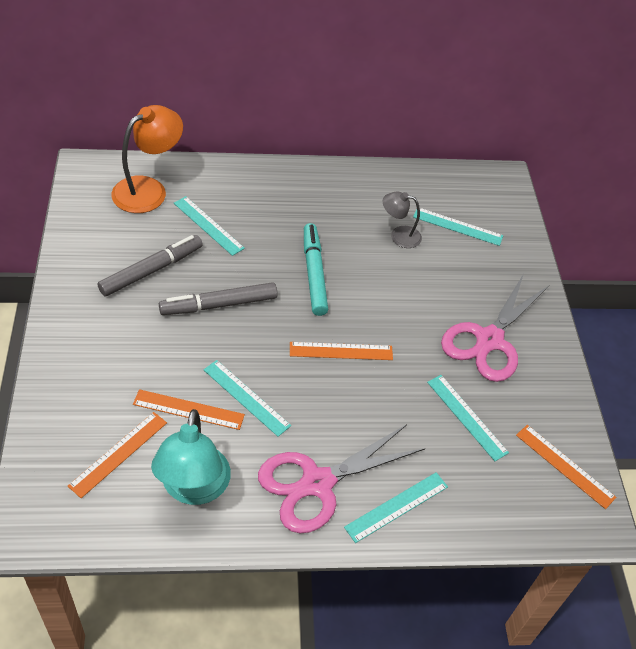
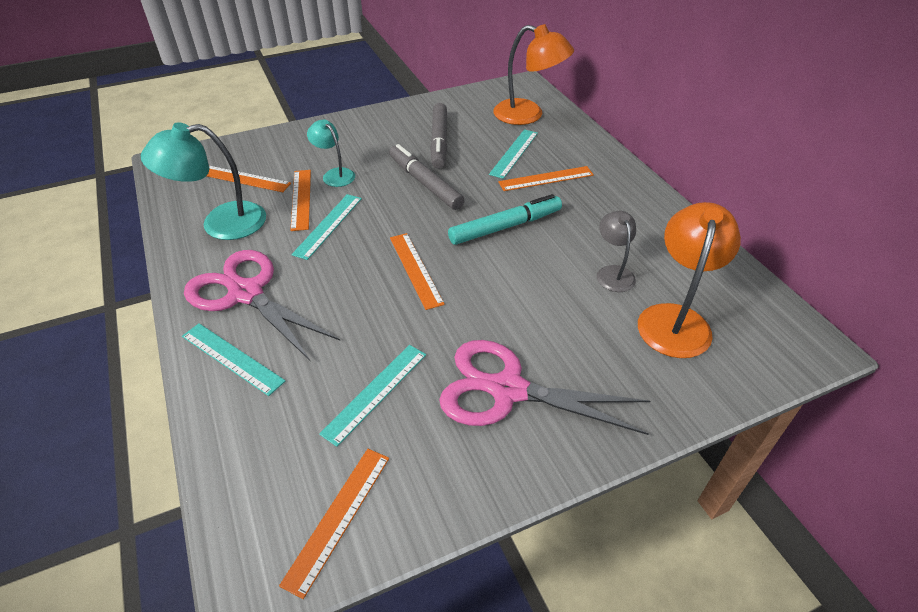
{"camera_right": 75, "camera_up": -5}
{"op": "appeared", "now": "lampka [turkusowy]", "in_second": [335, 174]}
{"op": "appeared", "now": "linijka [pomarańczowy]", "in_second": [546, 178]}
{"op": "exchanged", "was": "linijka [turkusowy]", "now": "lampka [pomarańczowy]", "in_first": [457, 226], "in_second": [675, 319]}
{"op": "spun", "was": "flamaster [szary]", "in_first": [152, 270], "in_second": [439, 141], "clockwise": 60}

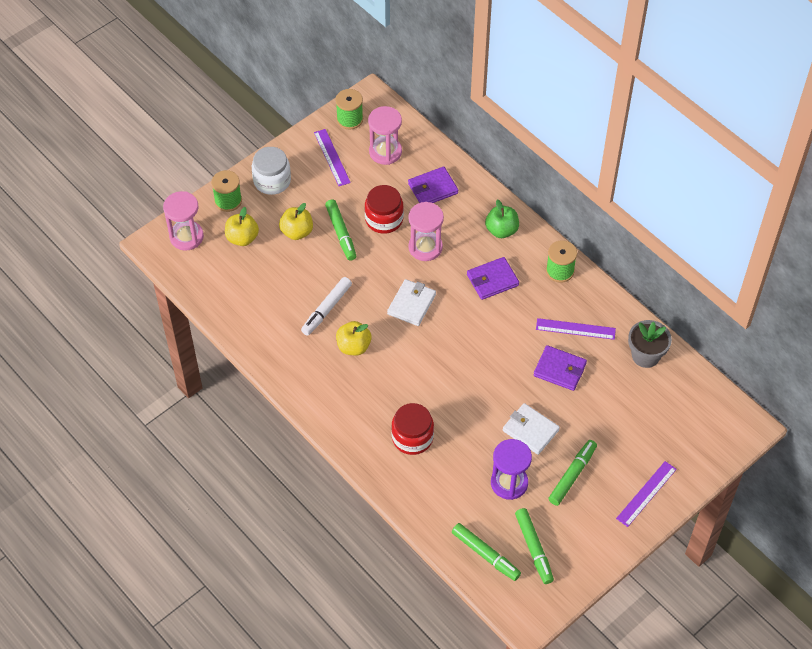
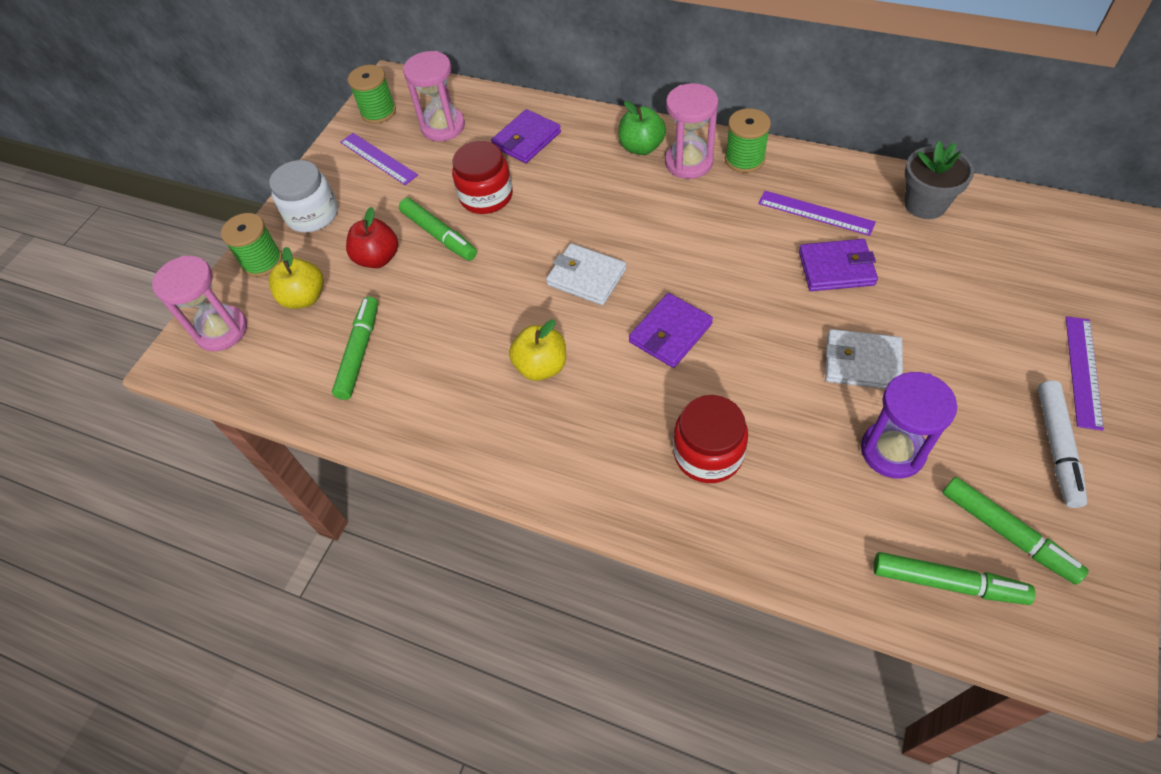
{"camera_right": -20, "camera_up": 0}
{"op": "relocated", "was": "flamaster [biały]", "in_first": [326, 309], "in_second": [1056, 447]}
{"op": "relocated", "was": "klepsydra [różowy]", "in_first": [425, 247], "in_second": [688, 162]}
{"op": "relocated", "was": "portfel [fioletowy]", "in_first": [492, 280], "in_second": [670, 333]}
{"op": "relocated", "was": "flamaster [zielony]", "in_first": [572, 475], "in_second": [359, 352]}
{"op": "colour", "was": "jabłko [żółty]", "now": "jabłko [czerwony]", "in_first": [297, 232], "in_second": [378, 258]}
{"op": "spun", "was": "portfel [biały]", "in_first": [411, 304], "in_second": [586, 277], "clockwise": -60}
{"op": "spun", "was": "linijka [fioletowy]", "in_first": [575, 329], "in_second": [815, 213], "clockwise": 45}

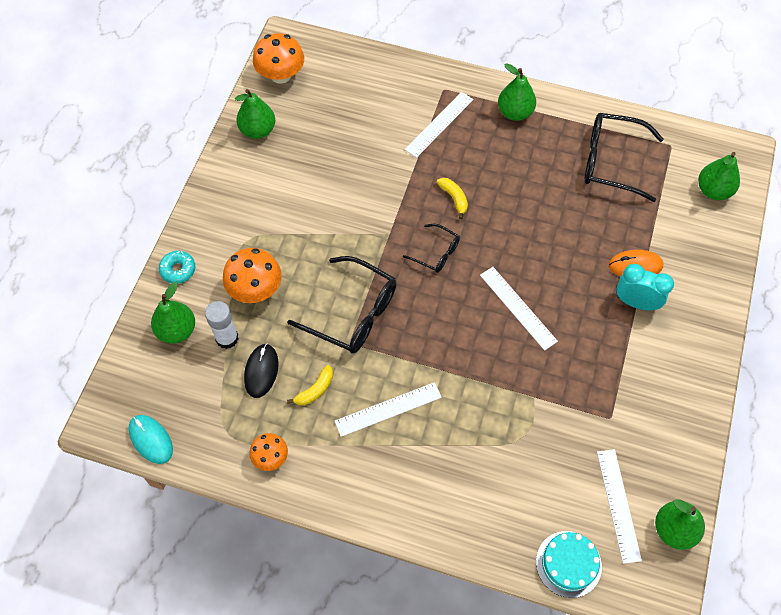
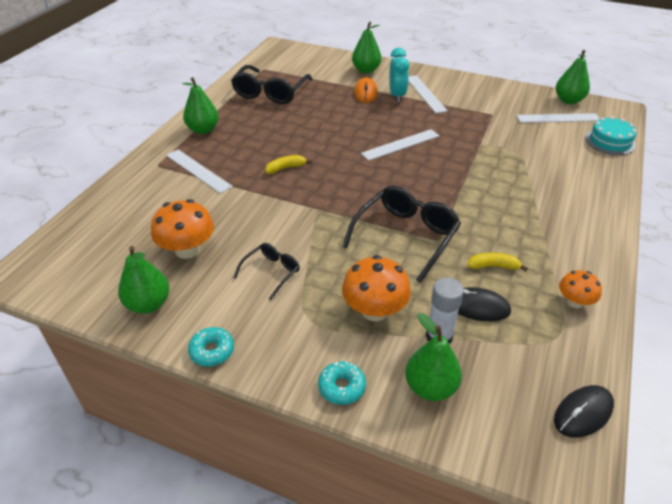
{"camera_right": -85, "camera_up": -20}
{"op": "appeared", "now": "donut [turkusowy]", "in_second": [212, 351]}
{"op": "relocated", "was": "grzyb [pomarańczowy]", "in_first": [281, 75], "in_second": [187, 250]}
{"op": "relocated", "was": "linijka [biały]", "in_first": [388, 409], "in_second": [425, 93]}
{"op": "relocated", "was": "okulary [czarny]", "in_first": [436, 253], "in_second": [271, 272]}
{"op": "relocated", "was": "gruszka [zielony]", "in_first": [713, 190], "in_second": [366, 70]}
{"op": "colour", "was": "myszka [turkusowy]", "now": "myszka [czarny]", "in_first": [151, 440], "in_second": [583, 413]}
{"op": "spun", "was": "banan [żółty]", "in_first": [315, 390], "in_second": [493, 266], "clockwise": -45}
{"op": "spun", "was": "budzik [turkusowy]", "in_first": [636, 302], "in_second": [397, 96], "clockwise": 150}

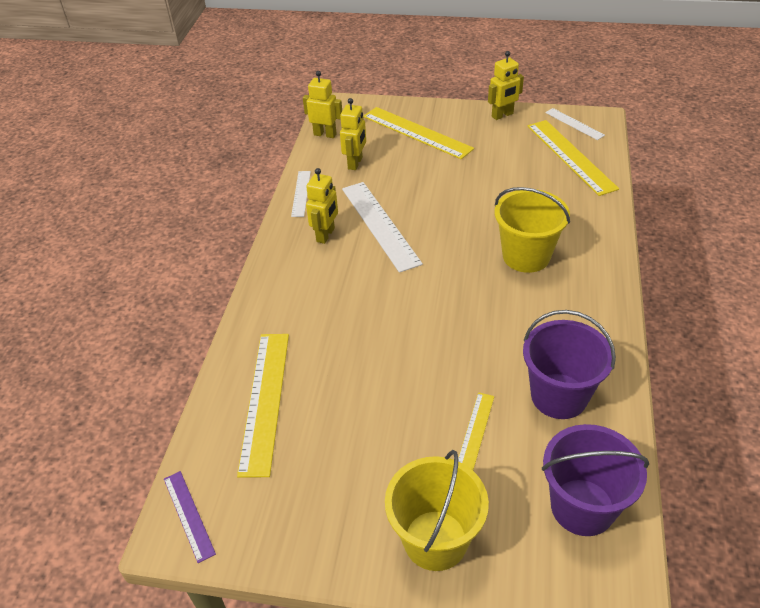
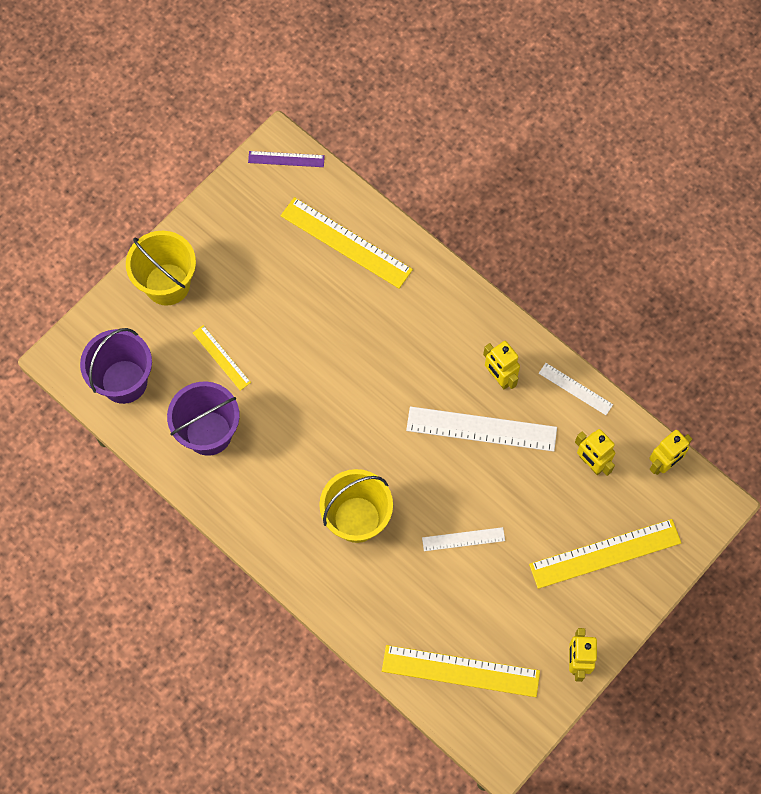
{"camera_right": 120, "camera_up": 25}
{"op": "relocated", "was": "linijka [biały]", "in_first": [574, 124], "in_second": [463, 539]}

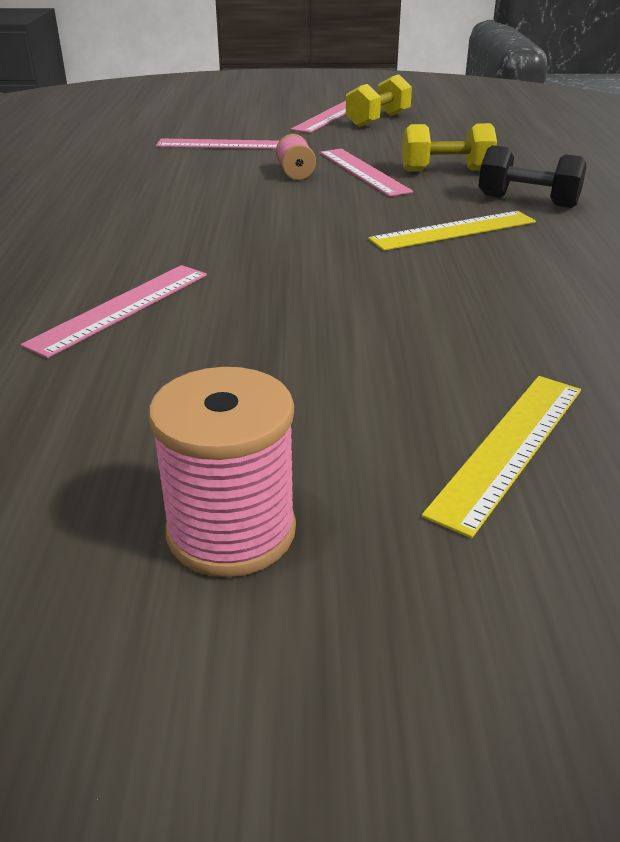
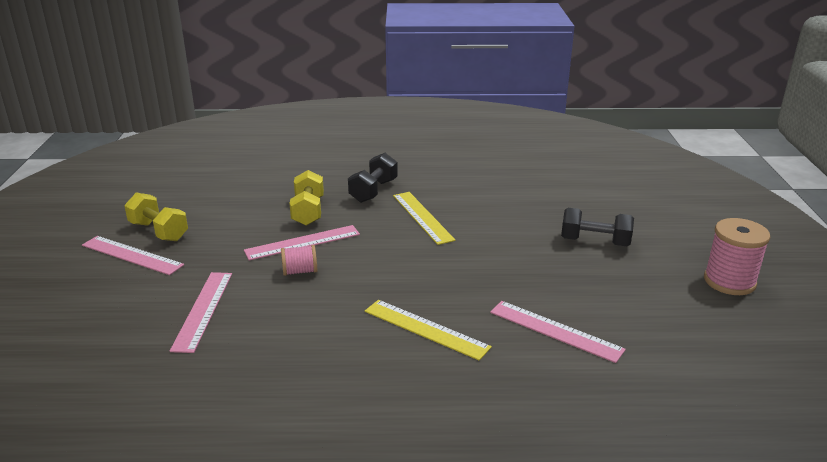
{"camera_right": -90, "camera_up": -5}
{"op": "appeared", "now": "hantel [czarny]", "in_second": [595, 242]}
{"op": "relocated", "was": "linijka [żółty]", "in_first": [509, 448], "in_second": [426, 329]}

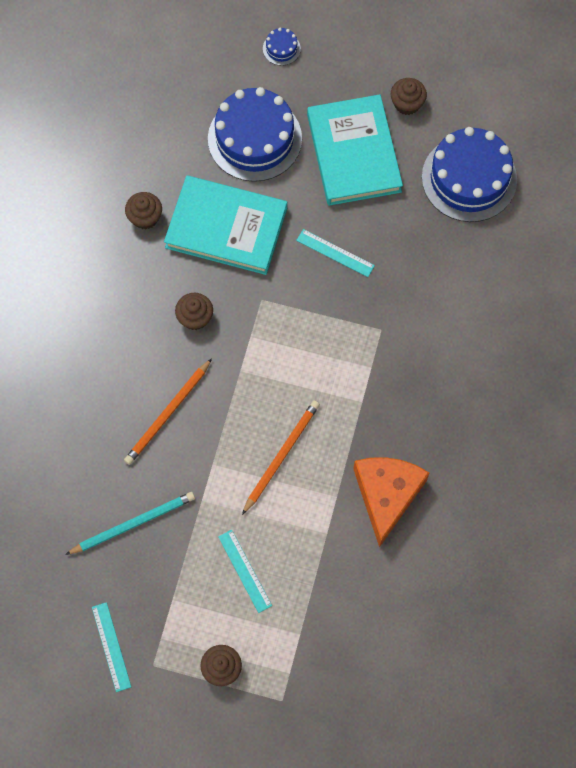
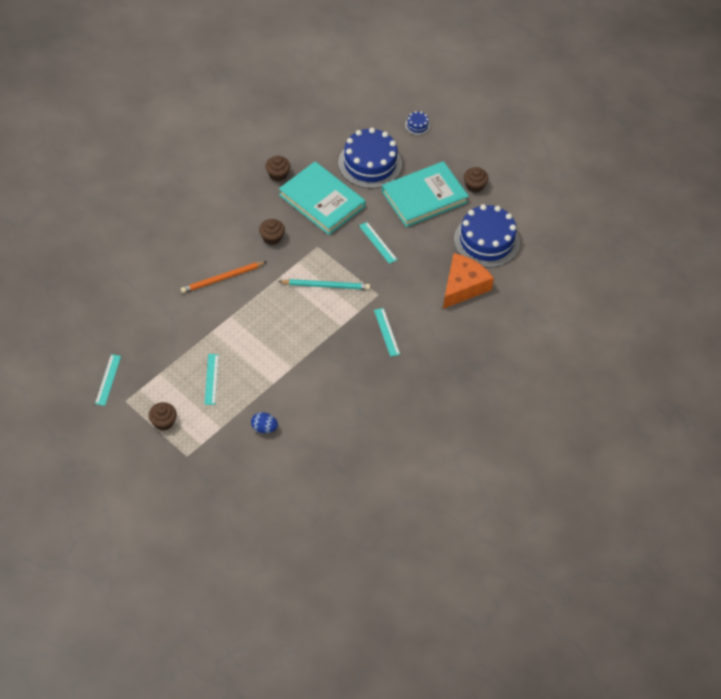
{"camera_right": 25, "camera_up": -15}
{"op": "missing", "was": "ołówek [pomarańczowy]", "in_first": [281, 456]}
{"op": "appeared", "now": "jajko [niebieski]", "in_second": [264, 428]}
{"op": "appeared", "now": "linijka [turkusowy]", "in_second": [387, 332]}
{"op": "relocated", "was": "ołówek [turkusowy]", "in_first": [133, 524], "in_second": [326, 286]}
{"op": "relocated", "was": "ser [pomarańczowy]", "in_first": [387, 495], "in_second": [463, 286]}
{"op": "spun", "was": "książka [turkusowy]", "in_first": [353, 153], "in_second": [424, 197], "clockwise": 45}

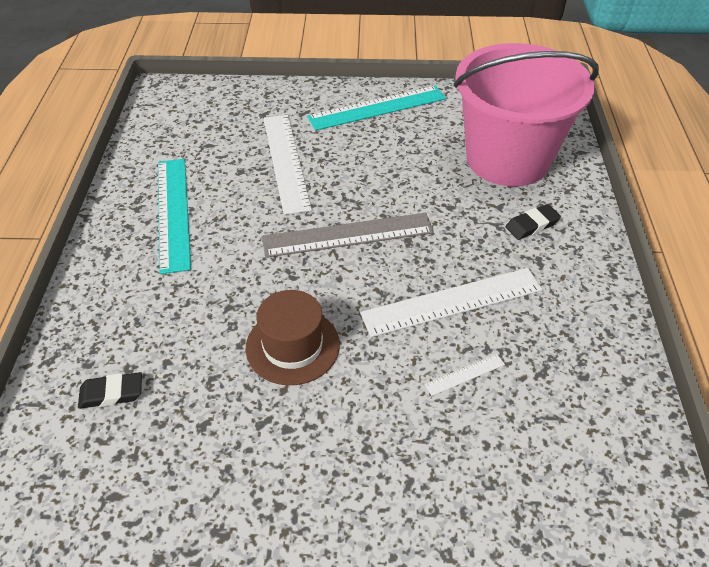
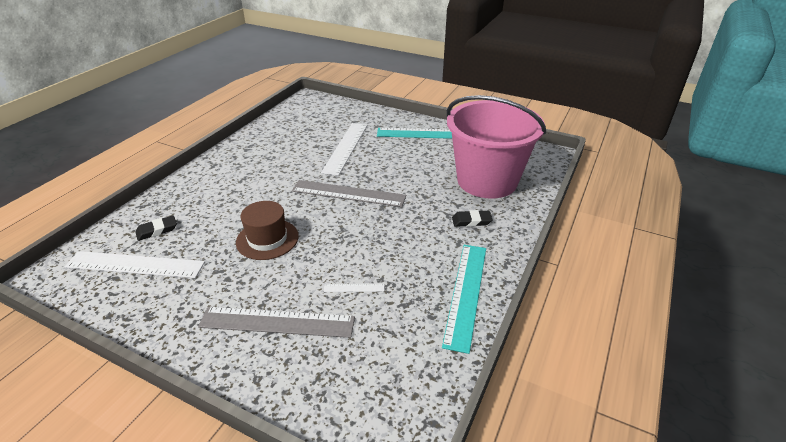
{"camera_right": 25, "camera_up": -10}
{"op": "appeared", "now": "linijka [szary]", "in_second": [277, 322]}
{"op": "relocated", "was": "linijka [turkusowy]", "in_first": [173, 212], "in_second": [465, 293]}
{"op": "relocated", "was": "linijka [biały]", "in_first": [452, 302], "in_second": [135, 265]}
{"op": "spun", "was": "gumka do mazania [czarny]", "in_first": [111, 393], "in_second": [157, 230], "clockwise": -45}

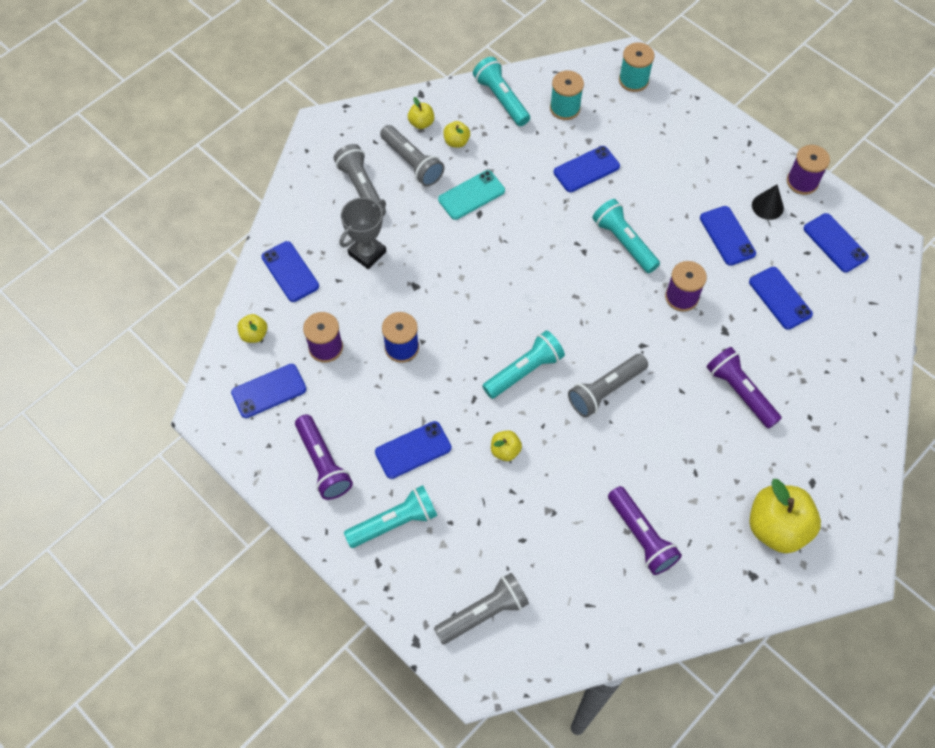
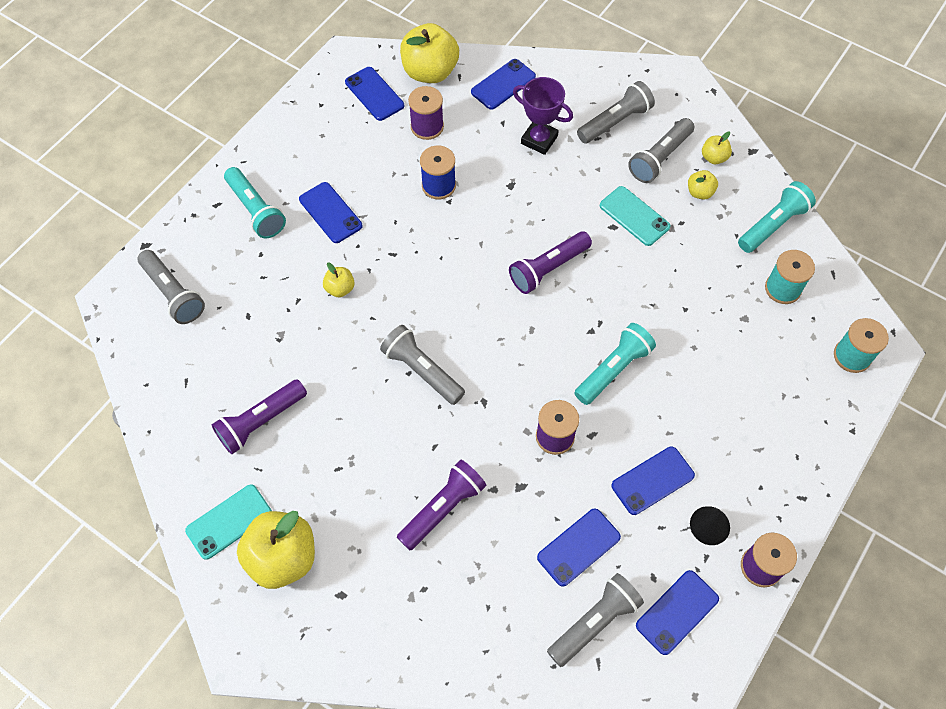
{"camera_right": 80, "camera_up": 0}
{"op": "missing", "was": "latarka [turkusowy]", "in_first": [524, 371]}
{"op": "missing", "was": "telefon [niebieski]", "in_first": [586, 169]}
{"op": "appeared", "now": "telefon [turkusowy]", "in_second": [229, 521]}
{"op": "appeared", "now": "latarka [szary]", "in_second": [594, 622]}
{"op": "relocated", "was": "latarka [fioletowy]", "in_first": [323, 463], "in_second": [548, 268]}
{"op": "colour", "was": "puchar [szary]", "now": "puchar [fioletowy]", "in_first": [367, 253], "in_second": [539, 140]}
{"op": "size", "was": "jabłko [żółty]", "in_first": [254, 334], "in_second": [430, 72], "ratio": 2.1}

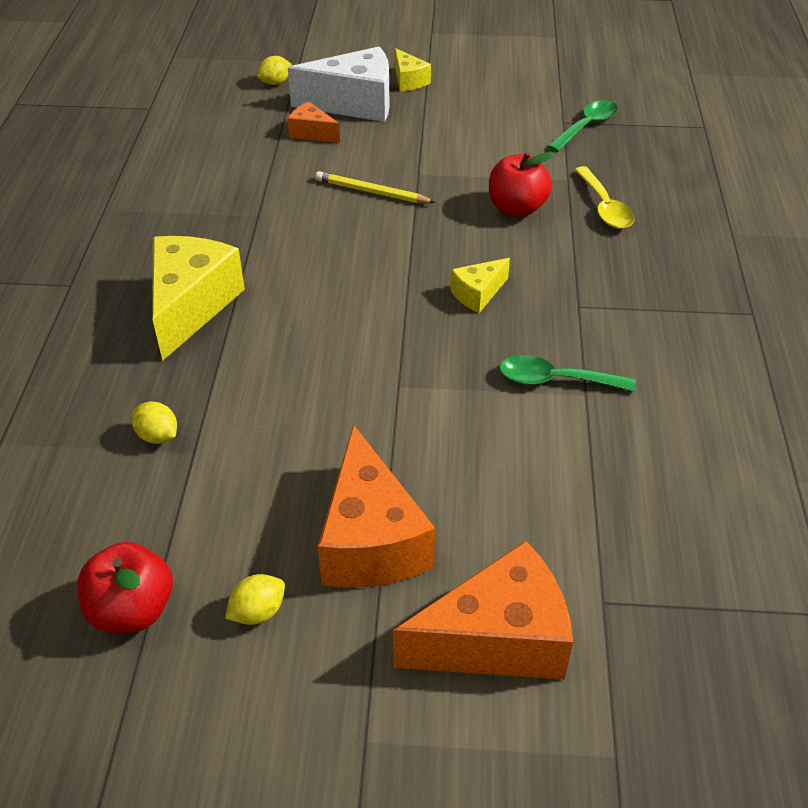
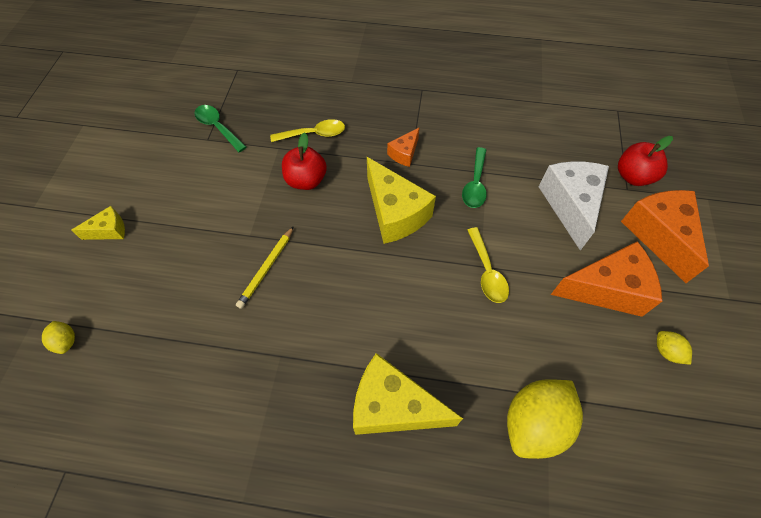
{"camera_right": -85, "camera_up": 15}
{"op": "appeared", "now": "łyżka [żółty]", "in_second": [487, 272]}
{"op": "relocated", "was": "jabłko [czerwony]", "in_first": [132, 610], "in_second": [633, 176]}
{"op": "relocated", "was": "ser [biały]", "in_first": [354, 104], "in_second": [570, 205]}
{"op": "relocated", "was": "ser [pomarańczowy]", "in_first": [312, 133], "in_second": [404, 153]}
{"op": "size", "was": "cytryna [żółty]", "in_first": [158, 436], "in_second": [534, 423], "ratio": 2.2}
{"op": "size", "was": "ser [żółty]", "in_first": [478, 294], "in_second": [395, 213], "ratio": 1.97}

